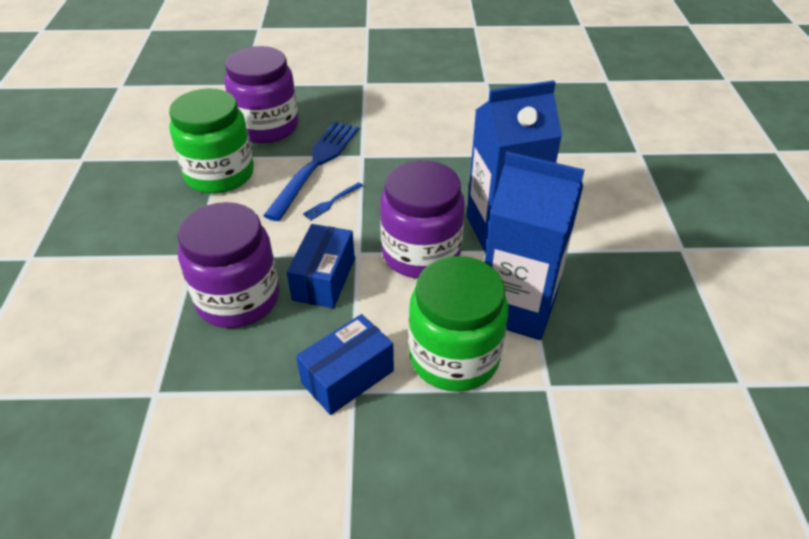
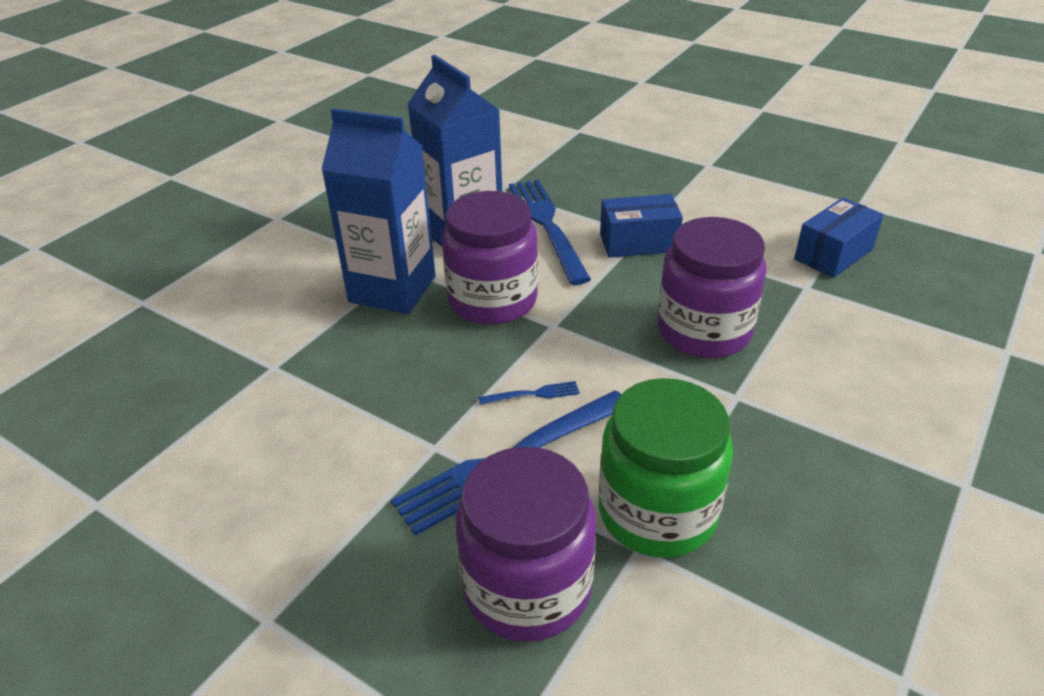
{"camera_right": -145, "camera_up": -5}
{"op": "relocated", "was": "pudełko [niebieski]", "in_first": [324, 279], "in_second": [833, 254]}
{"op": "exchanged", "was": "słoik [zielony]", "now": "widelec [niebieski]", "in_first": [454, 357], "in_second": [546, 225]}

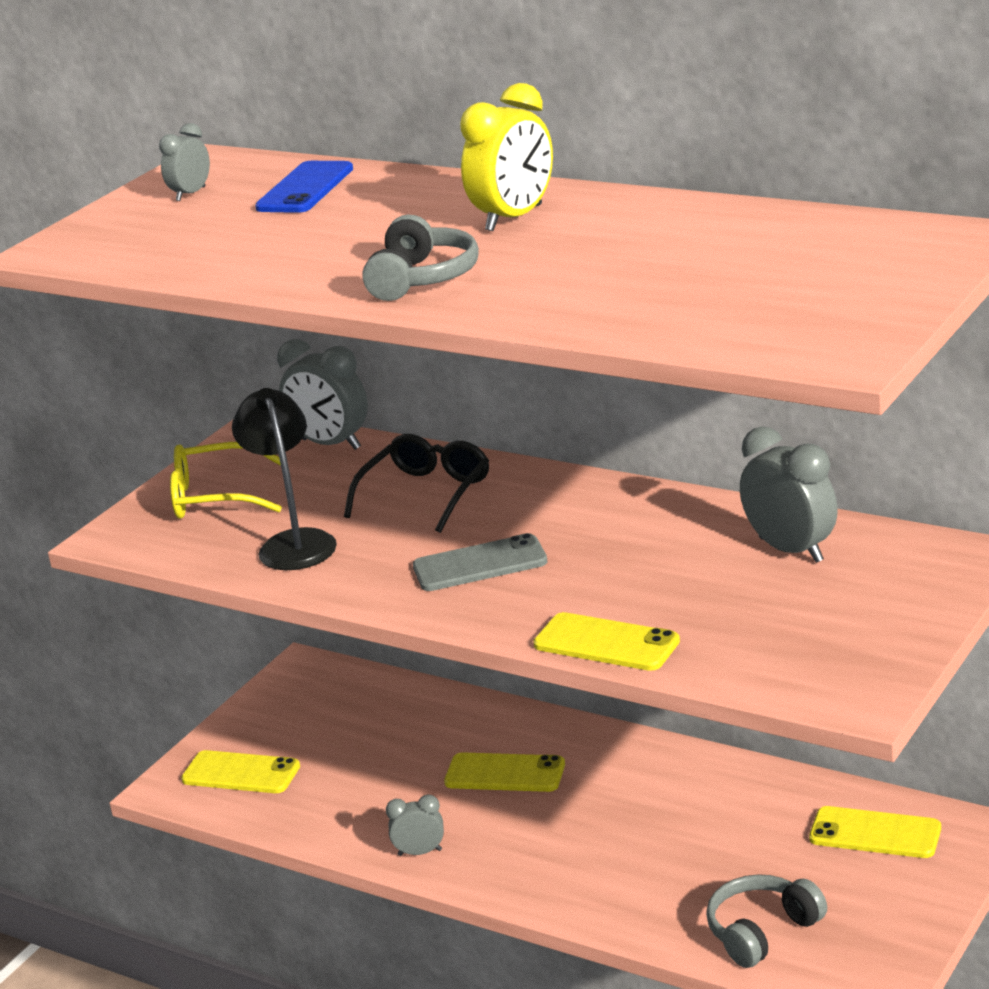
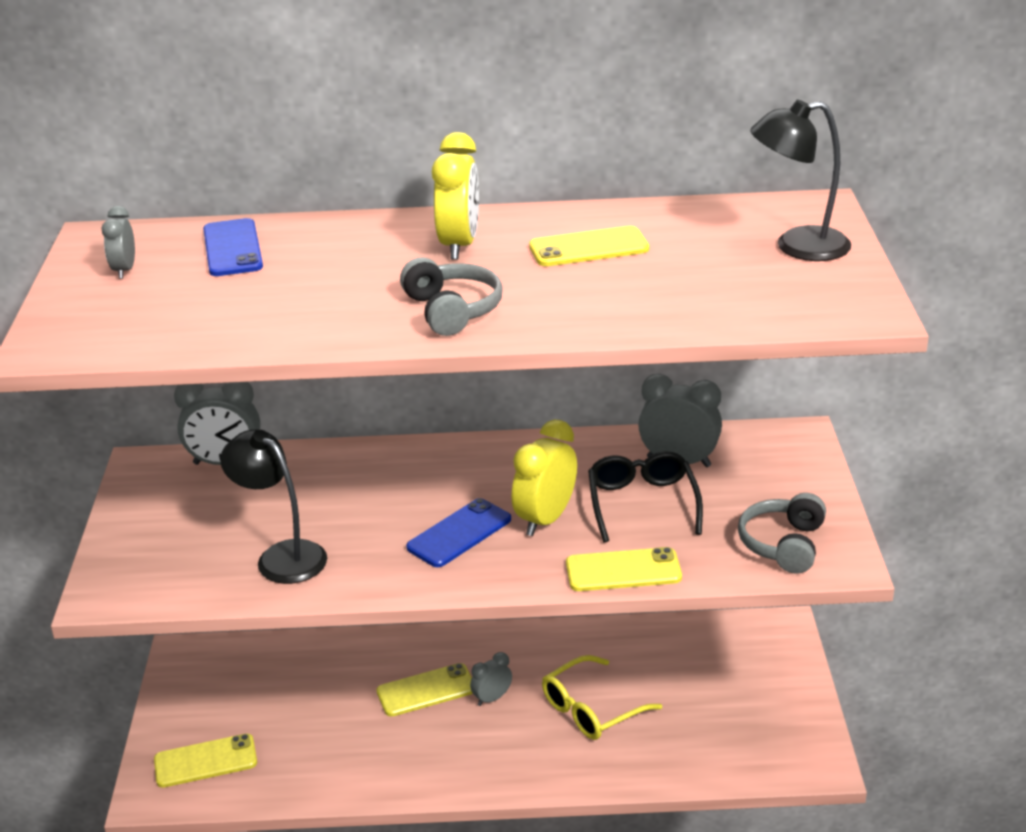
{"camera_right": -35, "camera_up": 5}
{"op": "appeared", "now": "budzik [żółty]", "in_second": [545, 519]}
{"op": "appeared", "now": "lampka [czarny]", "in_second": [797, 247]}
{"op": "relocated", "was": "okulary [żółty]", "in_first": [216, 497], "in_second": [592, 709]}
{"op": "relocated", "was": "okulary [czarny]", "in_first": [426, 494], "in_second": [642, 504]}
{"op": "relocated", "was": "budzik [szary]", "in_first": [420, 852], "in_second": [492, 698]}
{"op": "relocated", "was": "słuchawki [szary]", "in_first": [762, 931], "in_second": [783, 544]}
{"op": "relocated", "was": "telefon [żółty]", "in_first": [875, 833], "in_second": [589, 248]}
{"op": "colour", "was": "telefon [szary]", "now": "telefon [niebieski]", "in_first": [480, 564], "in_second": [459, 533]}

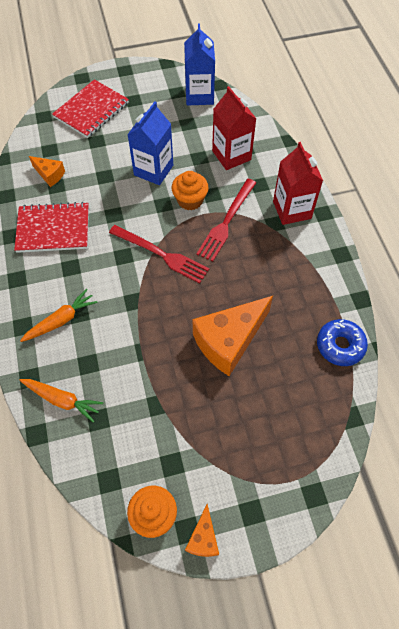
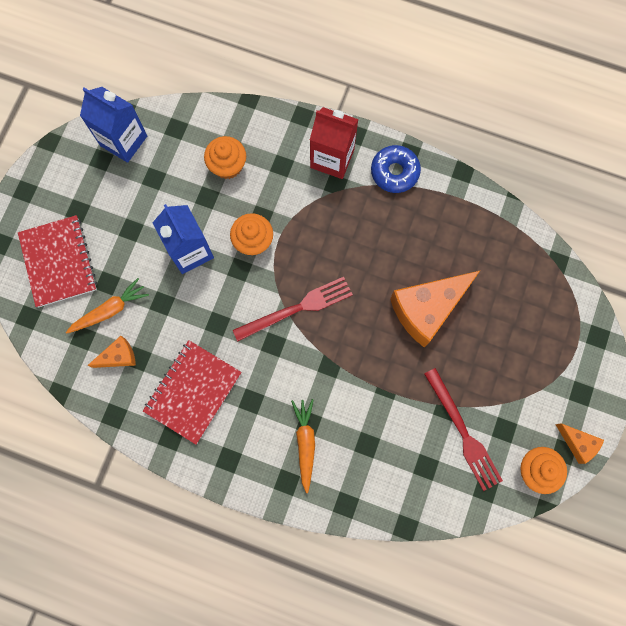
{"camera_right": -55, "camera_up": 15}
{"op": "relocated", "was": "marchewka [pomarańczowy]", "in_first": [62, 400], "in_second": [110, 310]}
{"op": "relocated", "was": "widelec [czerwony]", "in_first": [226, 221], "in_second": [463, 432]}
{"op": "relocated", "was": "donut [niebieski]", "in_first": [340, 345], "in_second": [394, 172]}
{"op": "exchanged", "was": "karton mleka [czerwony]", "now": "muffinka [pomarańczowy]", "in_first": [231, 155], "in_second": [227, 165]}
{"op": "spun", "was": "ser [pomarańczowy]", "in_first": [229, 341], "in_second": [427, 309], "clockwise": 60}

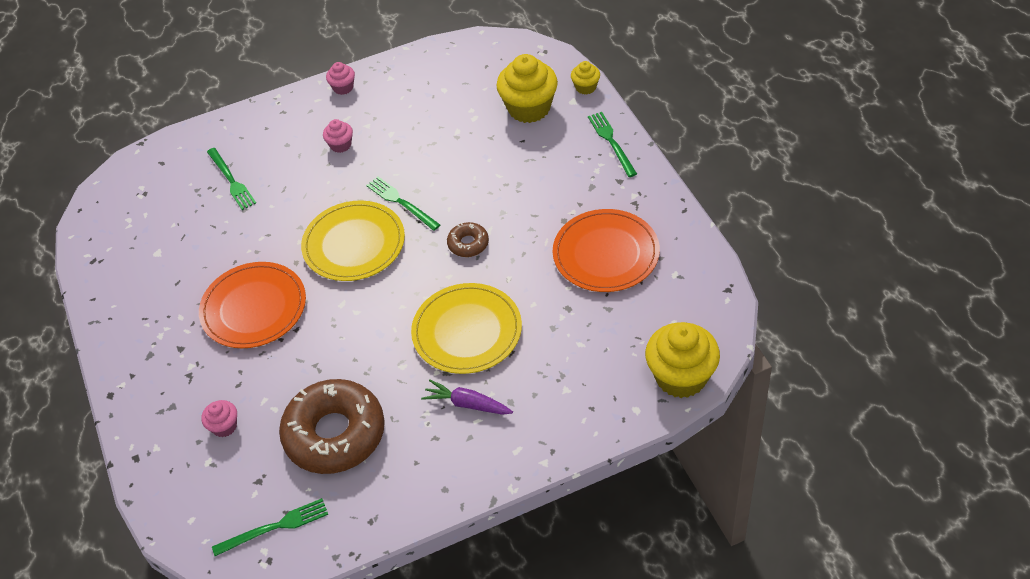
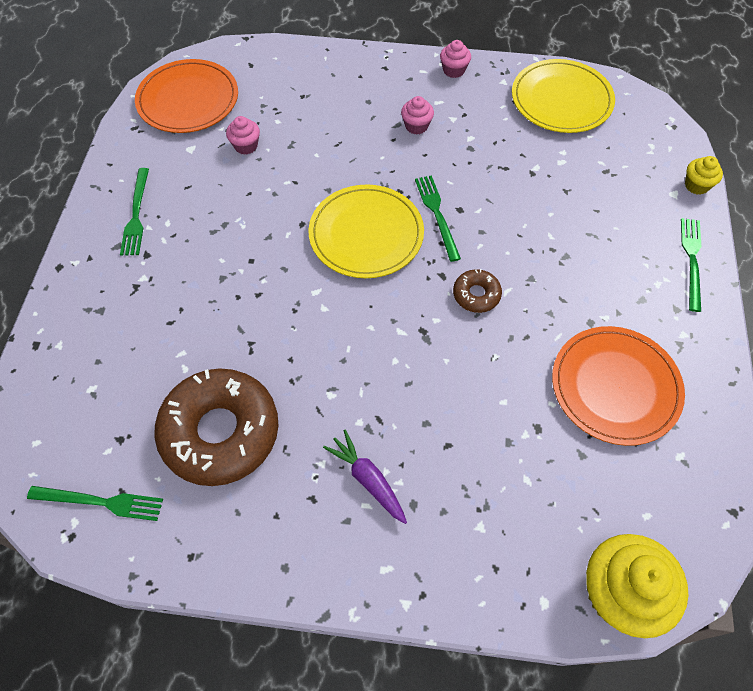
{"camera_right": 25, "camera_up": 10}
{"op": "missing", "was": "muffinka [żółty]", "in_first": [529, 108]}
{"op": "relocated", "was": "talerz [pomarańczowy]", "in_first": [254, 308], "in_second": [188, 100]}
{"op": "relocated", "was": "muffinka [różowy]", "in_first": [224, 426], "in_second": [246, 146]}
{"op": "relocated", "was": "widelec [zielony]", "in_first": [231, 180], "in_second": [136, 215]}
{"op": "relocated", "was": "talerz [żółty]", "in_first": [467, 331], "in_second": [561, 100]}

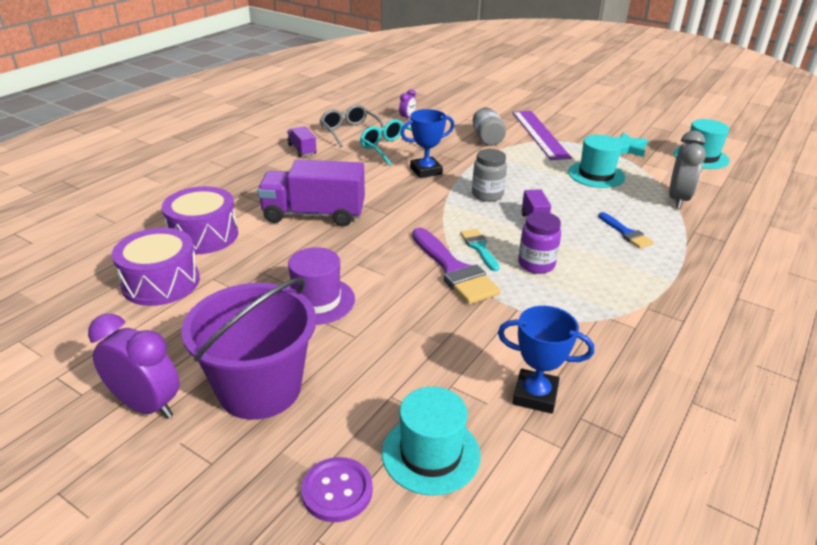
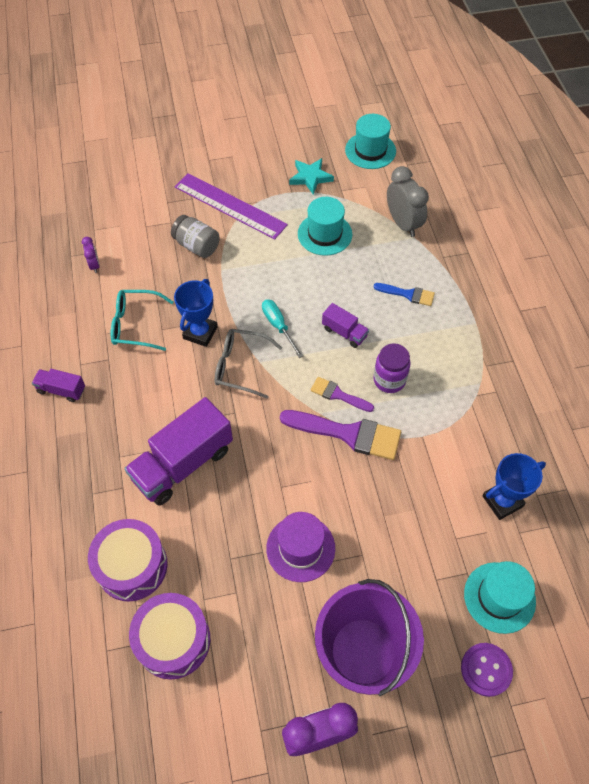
{"camera_right": -45, "camera_up": 25}
{"op": "relocated", "was": "okulary [szary]", "in_first": [350, 132], "in_second": [240, 366]}
{"op": "exchanged", "was": "słoik [szary]", "now": "śrubokręt [turkusowy]", "in_first": [487, 195], "in_second": [278, 326]}
{"op": "colour", "was": "pędzel [turkusowy]", "now": "pędzel [fioletowy]", "in_first": [479, 248], "in_second": [338, 395]}

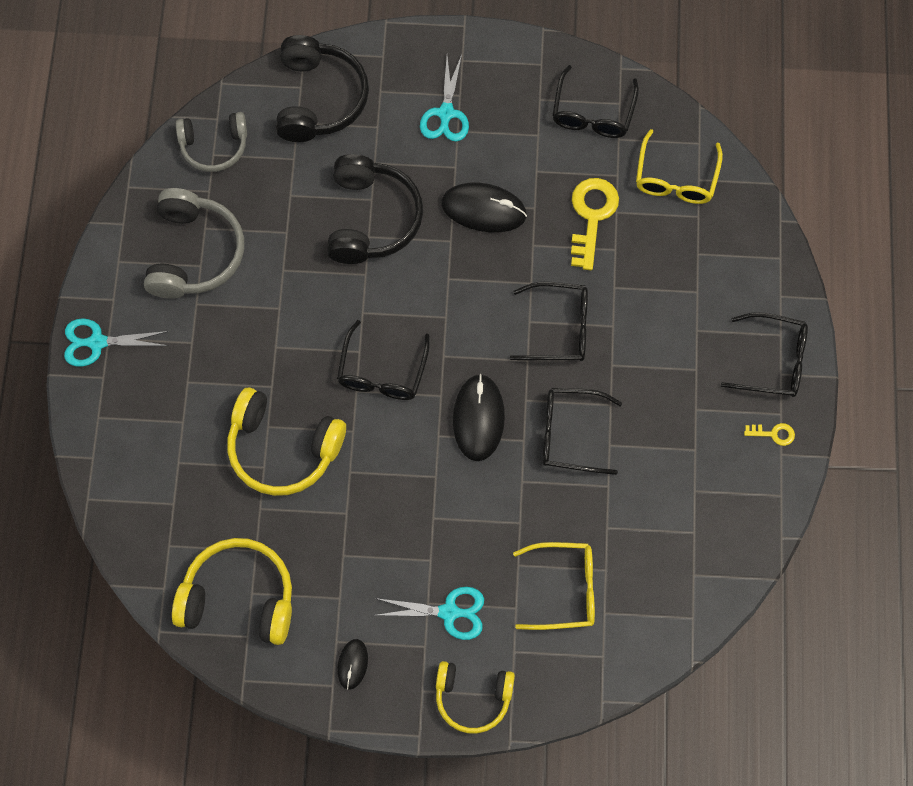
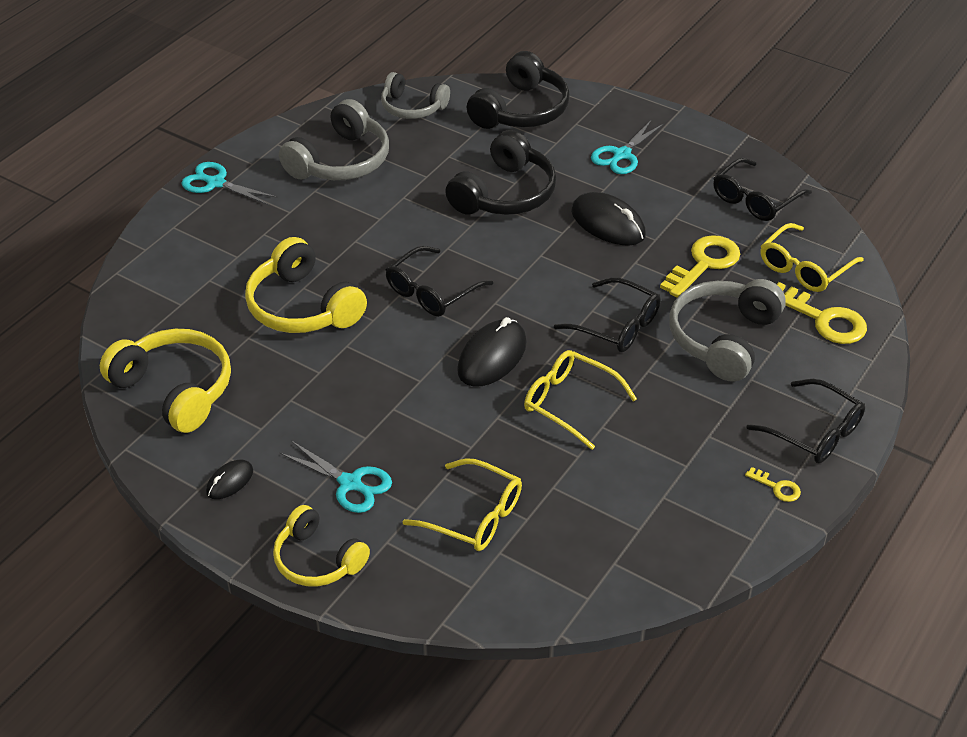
{"camera_right": 30, "camera_up": -25}
{"op": "appeared", "now": "słuchawki [szary]", "in_second": [723, 339]}
{"op": "appeared", "now": "klucz [żółty]", "in_second": [823, 319]}
{"op": "colour", "was": "okulary [czarny]", "now": "okulary [żółty]", "in_first": [571, 434], "in_second": [570, 403]}

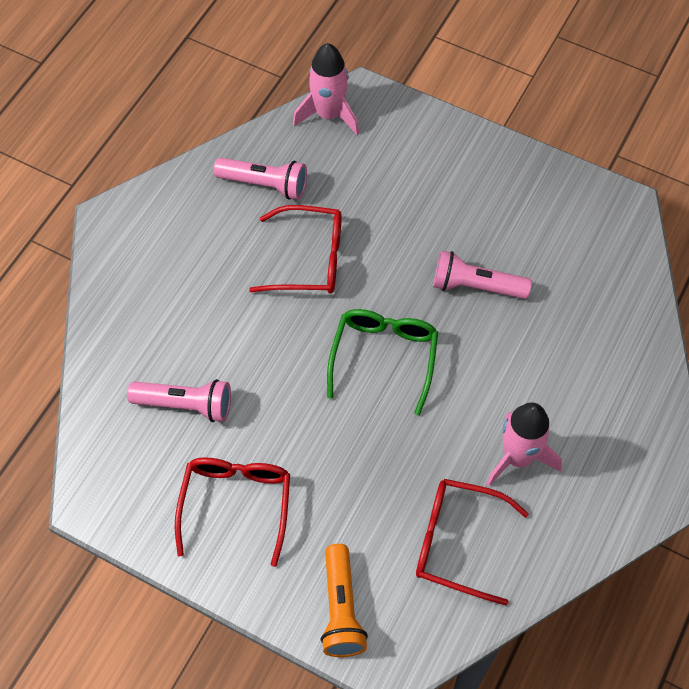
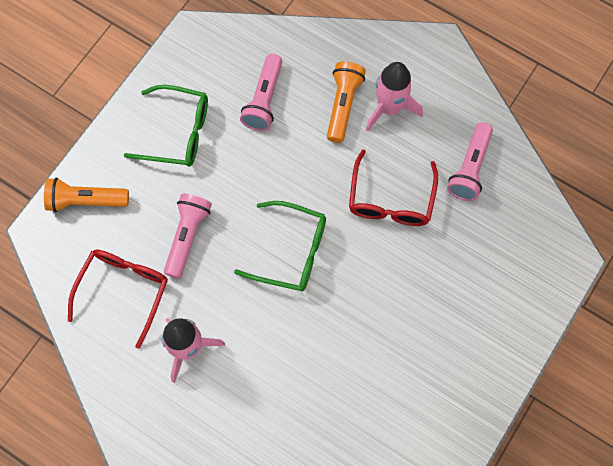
{"camera_right": 95, "camera_up": 10}
{"op": "appeared", "now": "latarka [pomarańczowy]", "in_second": [343, 105]}
{"op": "relocated", "was": "rakieta [różowy]", "in_first": [328, 114], "in_second": [389, 108]}
{"op": "relocated", "was": "latarka [różowy]", "in_first": [475, 286], "in_second": [187, 236]}
{"op": "colour", "was": "okulary [czerwony]", "now": "okulary [zielony]", "in_first": [236, 503], "in_second": [178, 132]}

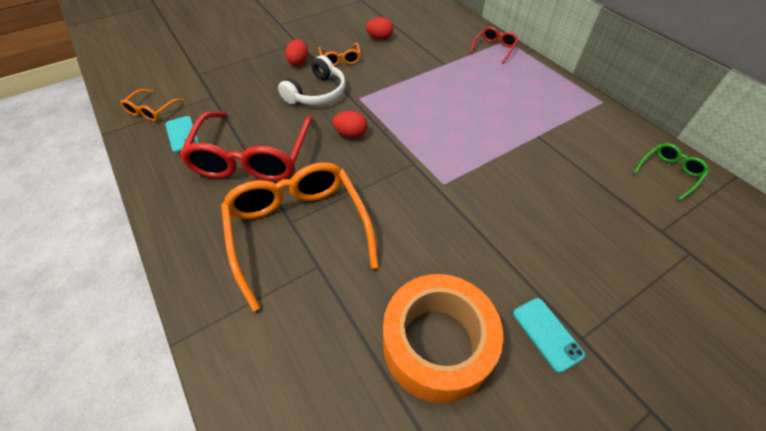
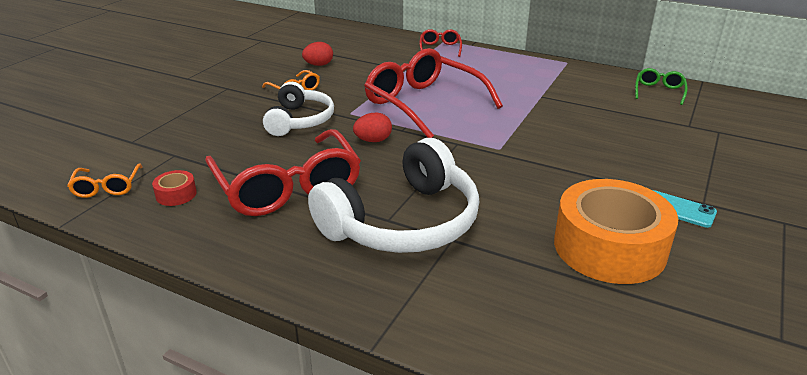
{"camera_right": -30, "camera_up": -20}
{"op": "missing", "was": "jajko [czerwony]", "in_first": [298, 62]}
{"op": "appeared", "now": "okulary [czerwony]", "in_second": [423, 104]}
{"op": "exchanged", "was": "telefon [turkusowy]", "now": "taśma klejąca [czerwony]", "in_first": [182, 134], "in_second": [176, 194]}
{"op": "exchanged", "was": "okulary [pomarańczowy]", "now": "słuchawki [biały]", "in_first": [298, 230], "in_second": [403, 222]}

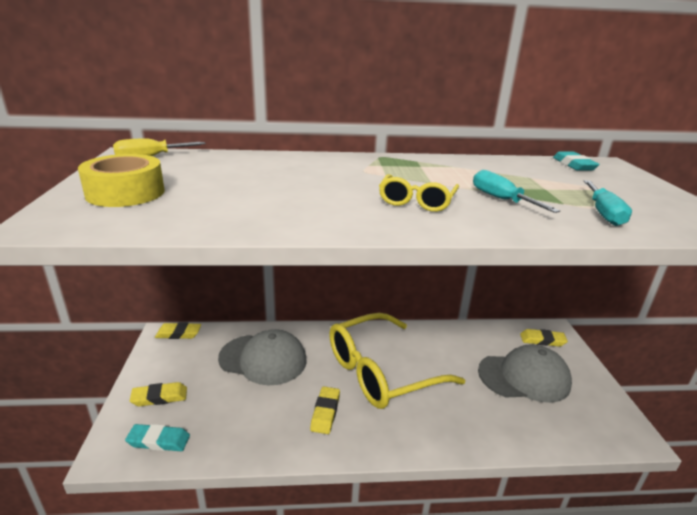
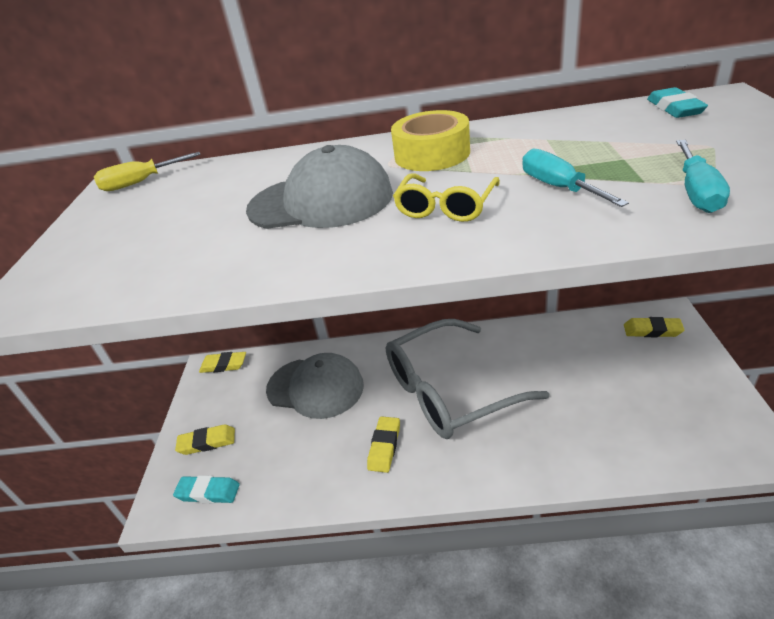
{"camera_right": 10, "camera_up": 10}
{"op": "relocated", "was": "taśma klejąca [żółty]", "in_first": [125, 193], "in_second": [432, 154]}
{"op": "relocated", "was": "czapka [szary]", "in_first": [524, 377], "in_second": [321, 201]}
{"op": "colour", "was": "okulary [żółty]", "now": "okulary [szary]", "in_first": [381, 372], "in_second": [449, 391]}

